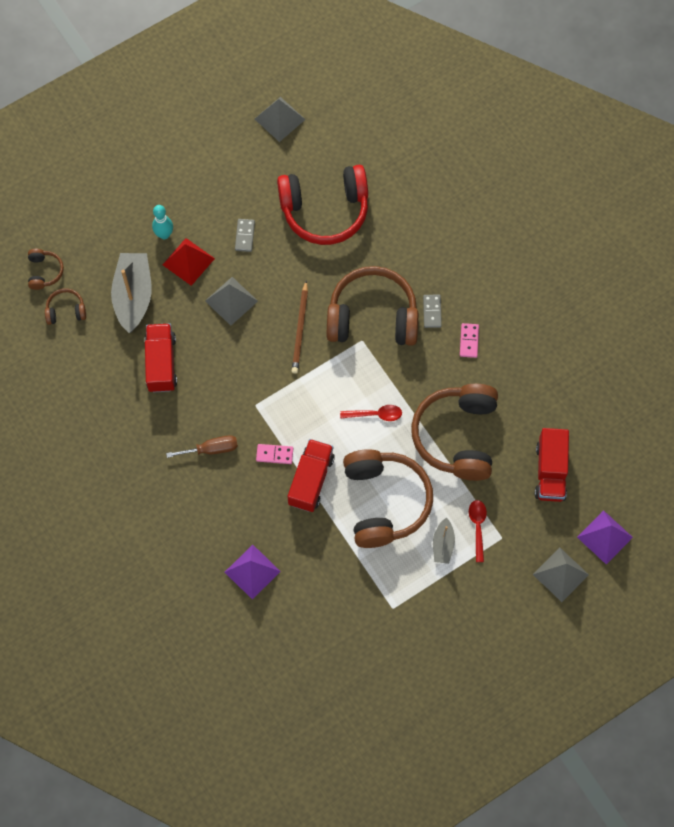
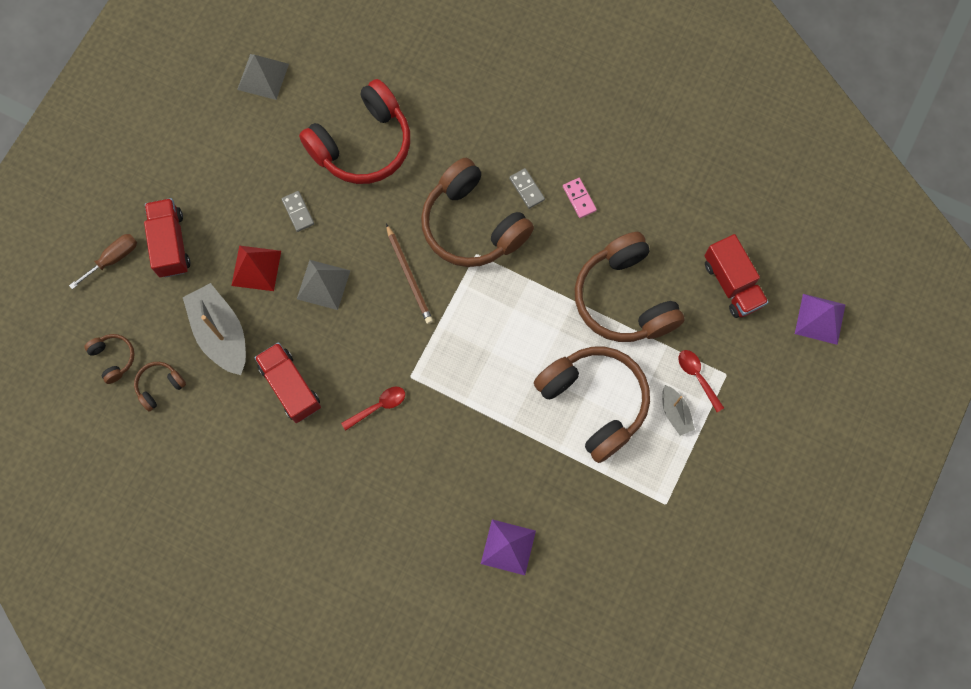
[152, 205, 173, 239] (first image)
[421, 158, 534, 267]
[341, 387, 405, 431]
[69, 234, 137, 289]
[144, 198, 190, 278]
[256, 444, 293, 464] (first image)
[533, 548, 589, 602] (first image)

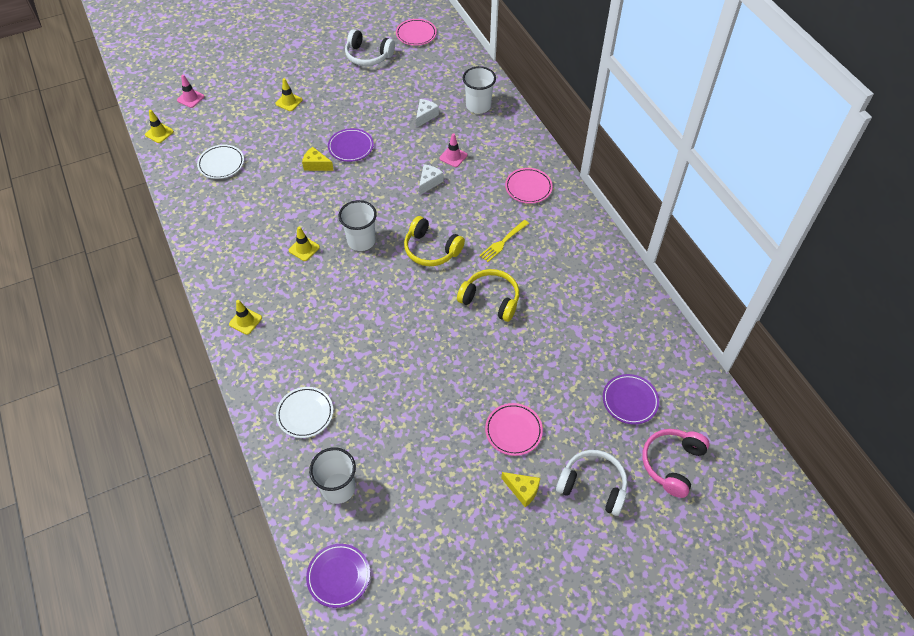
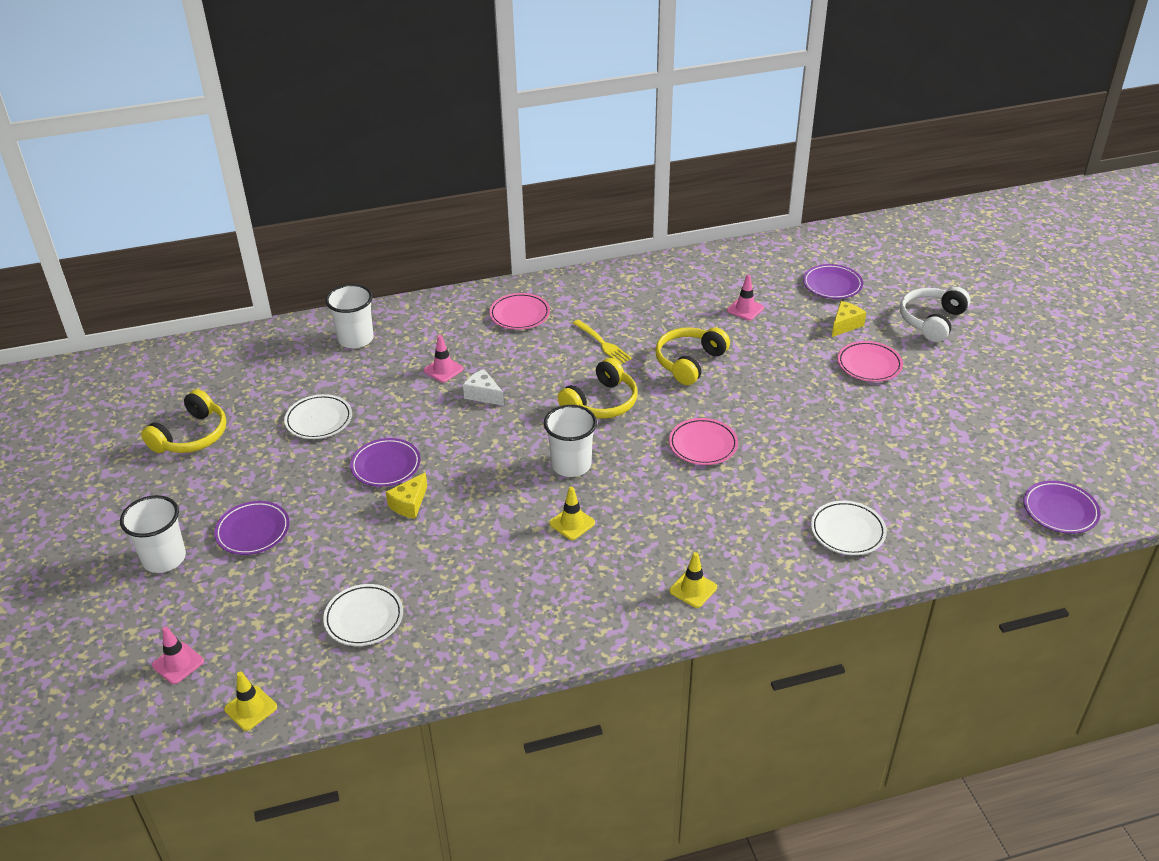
[669, 418, 738, 465]
[141, 389, 226, 453]
[214, 501, 290, 555]
[416, 99, 439, 127] (first image)
[642, 429, 710, 498] (first image)
[120, 495, 186, 573]
[832, 301, 866, 337]
[727, 275, 764, 321]
[284, 394, 352, 439]

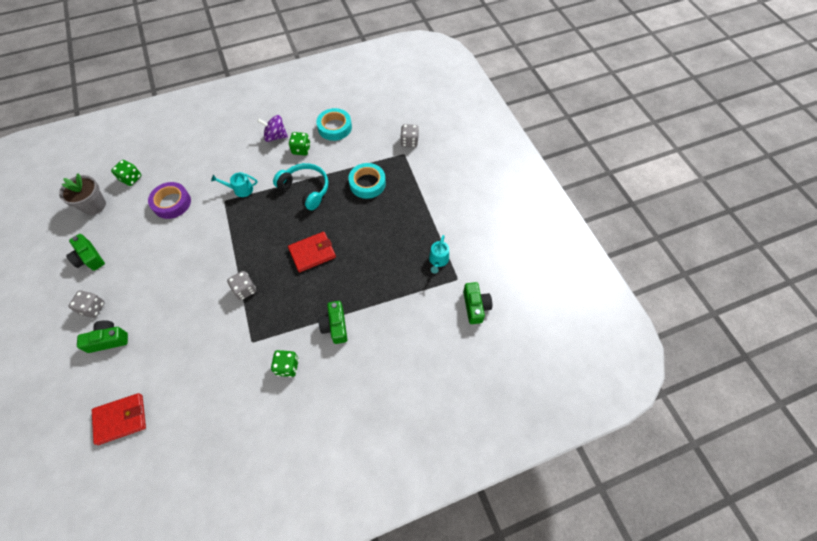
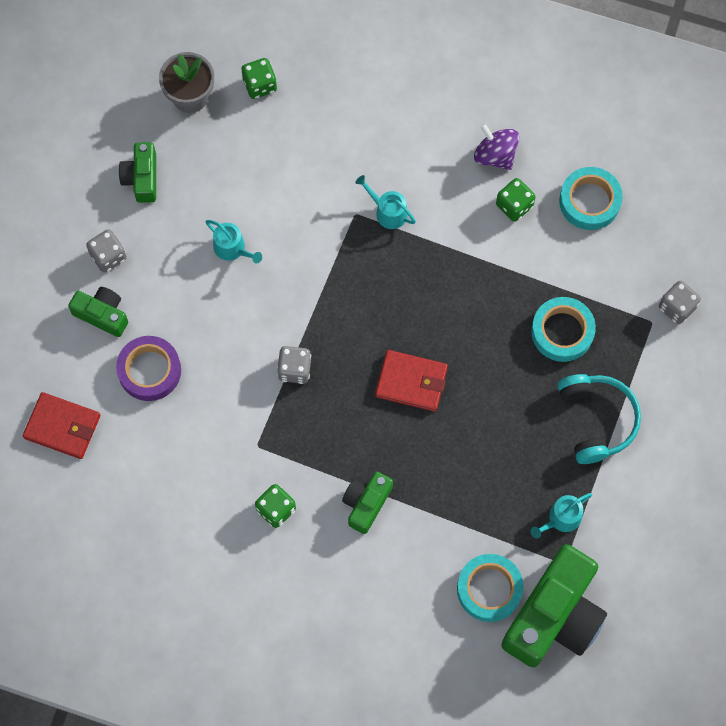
[558, 374, 641, 464]
[116, 336, 181, 401]
[501, 544, 607, 667]
[205, 220, 262, 263]
[457, 554, 524, 622]

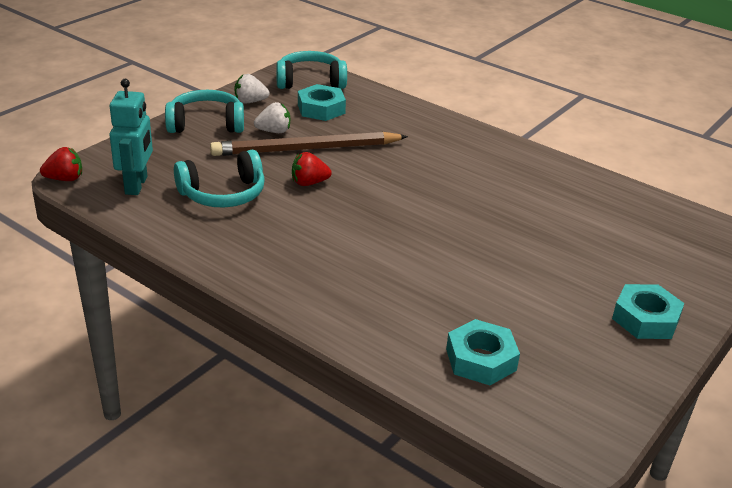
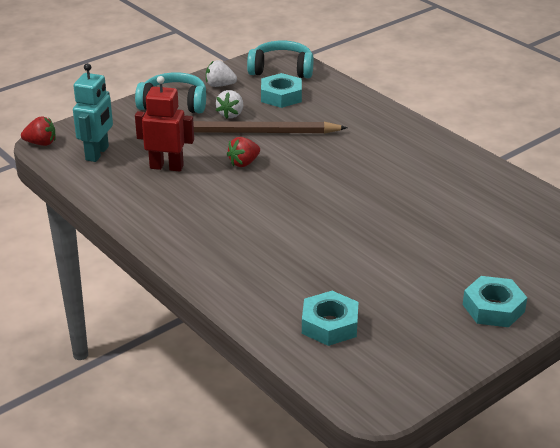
[216, 90, 243, 119]
[135, 76, 194, 172]
[227, 137, 260, 167]

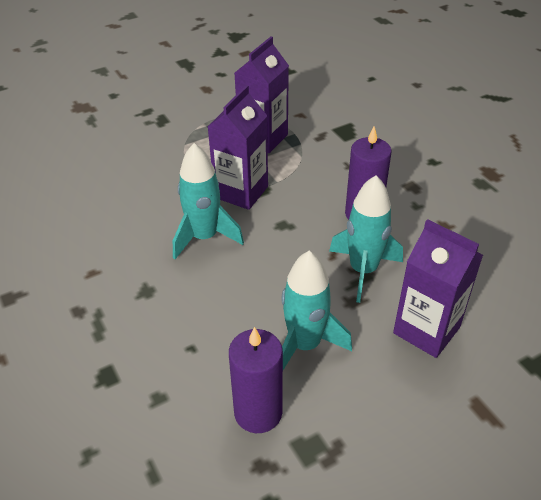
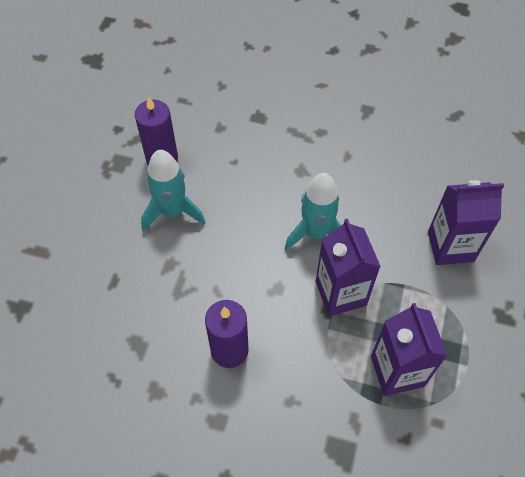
[329, 175, 403, 303] (first image)
[428, 180, 504, 265]

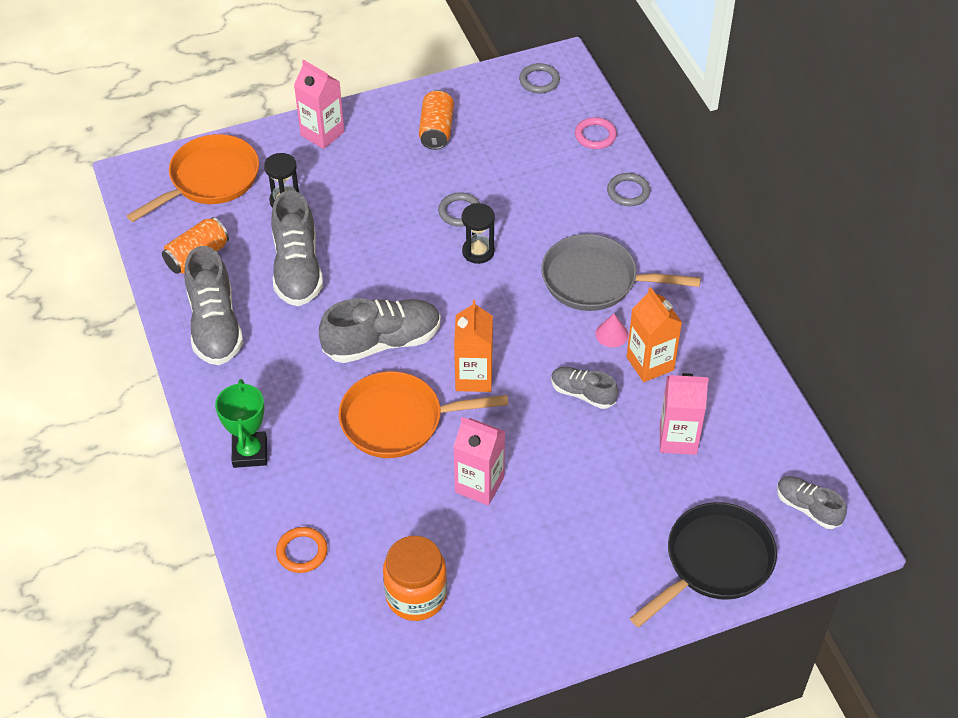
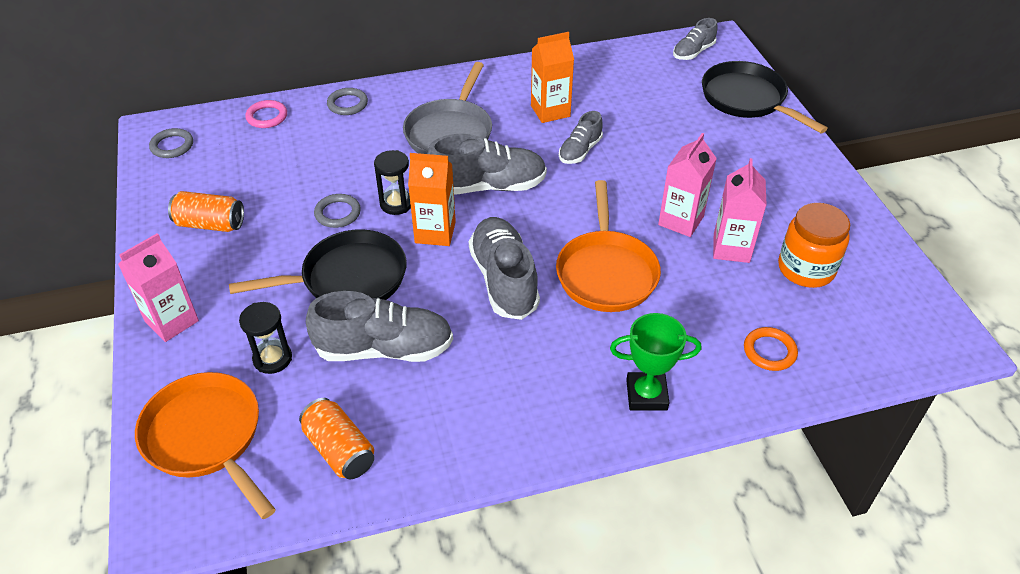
[427, 134, 547, 195]
[408, 153, 456, 246]
[595, 314, 628, 347] (first image)
[713, 158, 767, 263]
[229, 229, 407, 300]

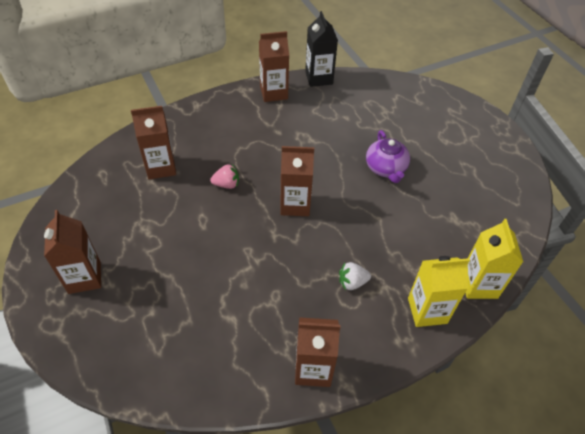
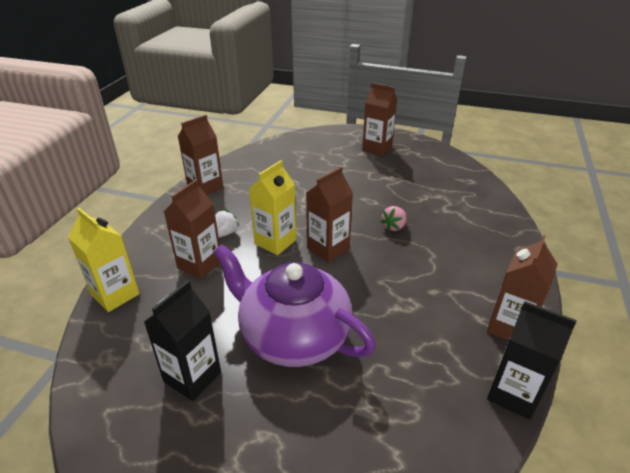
[164, 179, 220, 279]
[213, 244, 376, 367]
[249, 160, 296, 255]
[144, 280, 221, 401]

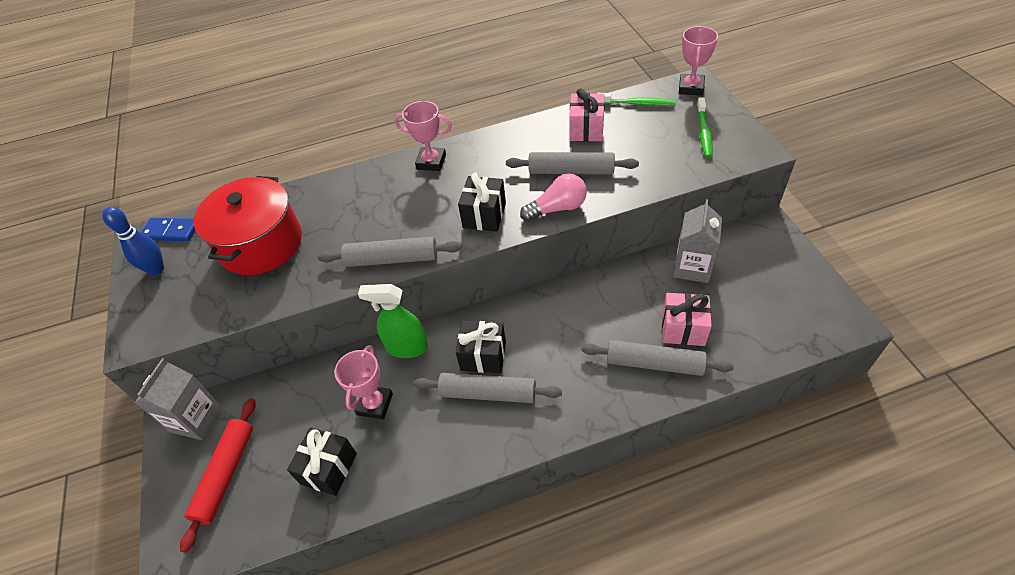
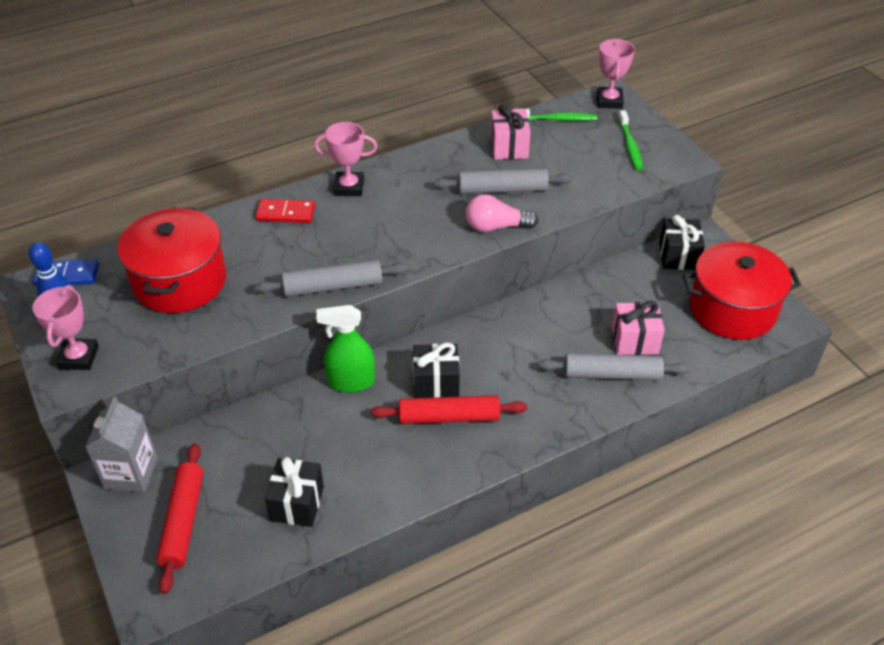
[659, 215, 705, 270]
[466, 194, 539, 232]
[673, 199, 722, 283] (first image)
[33, 285, 99, 370]
[371, 395, 527, 424]
[255, 199, 315, 223]
[683, 242, 801, 340]

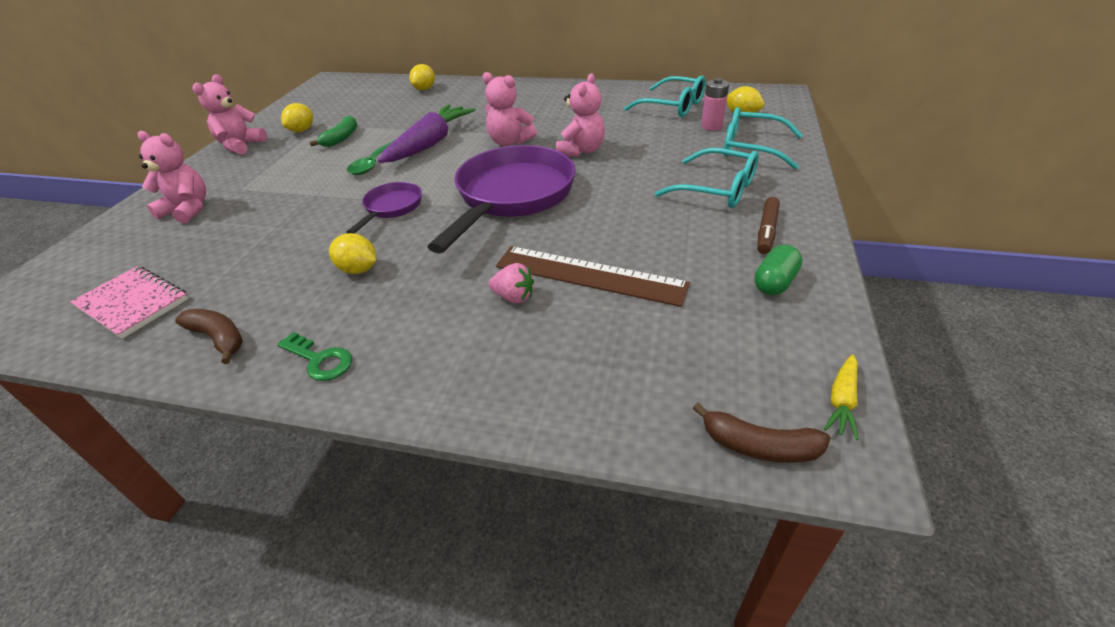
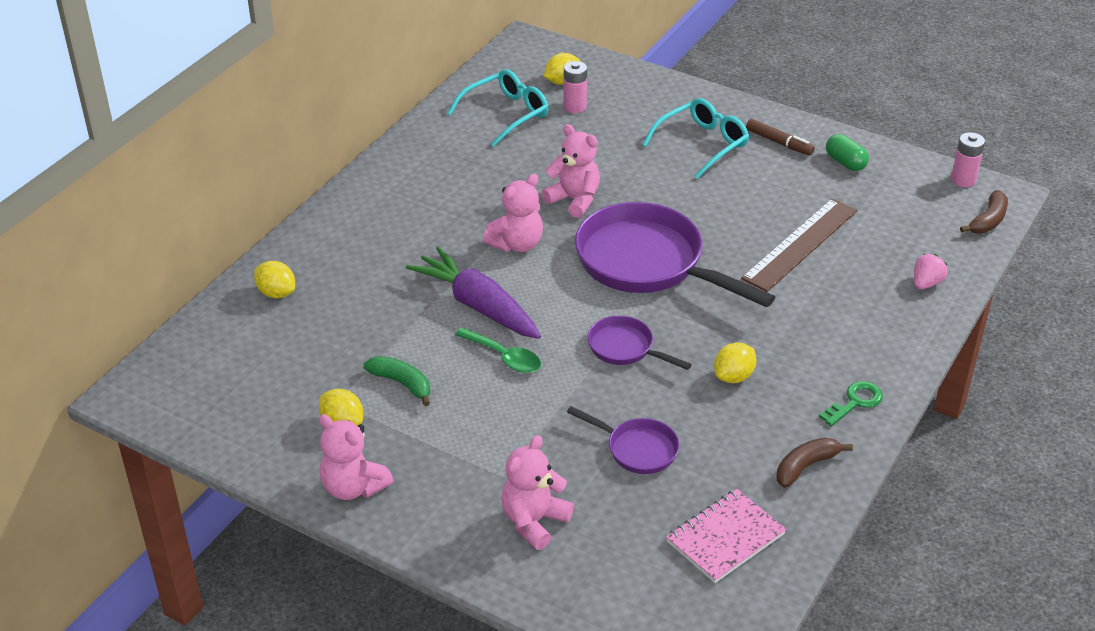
[724, 107, 803, 170] (first image)
[914, 254, 948, 289]
[951, 132, 985, 187]
[567, 406, 679, 474]

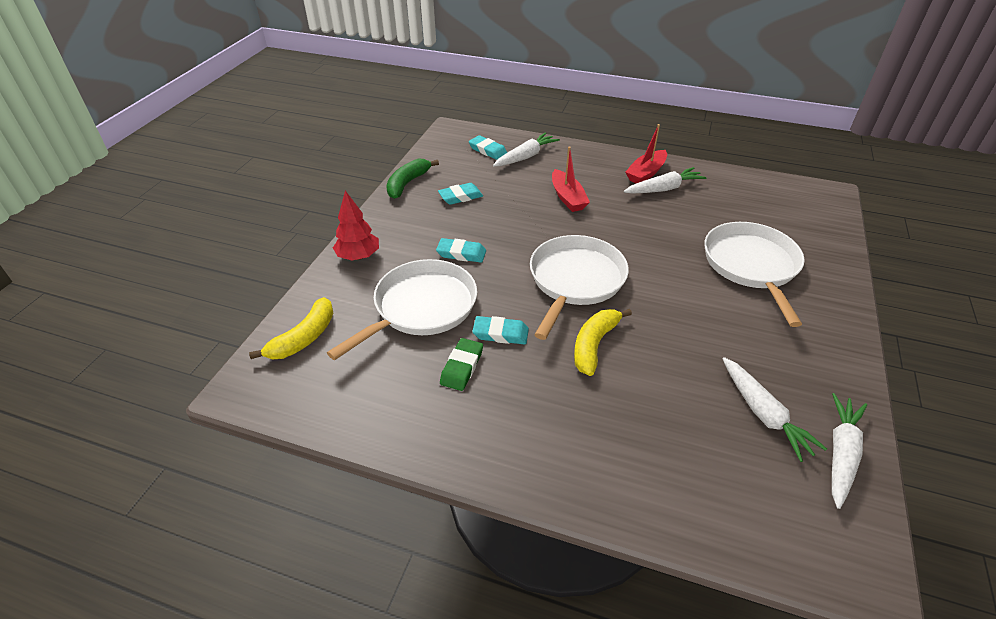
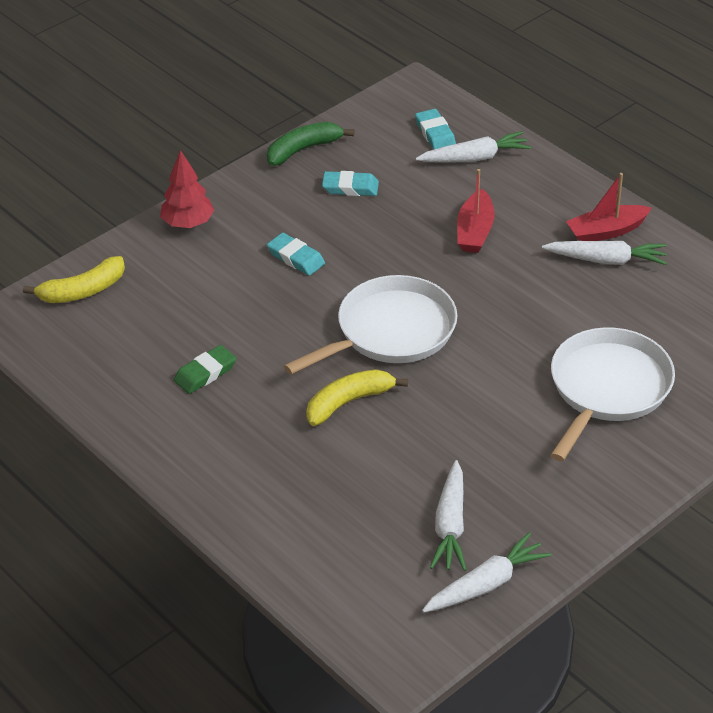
[327, 259, 477, 360] (first image)
[472, 316, 529, 344] (first image)

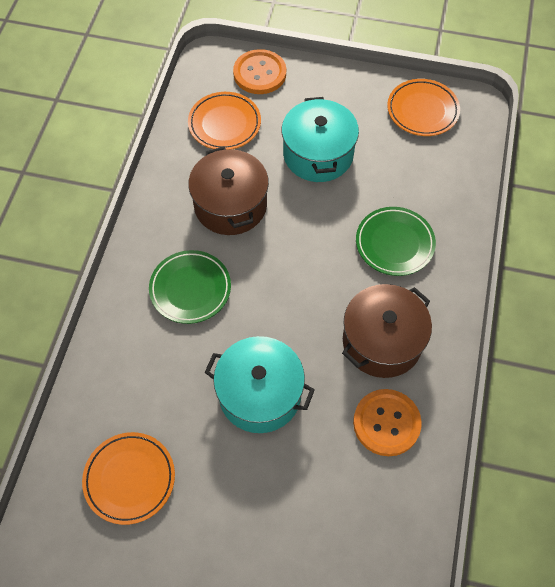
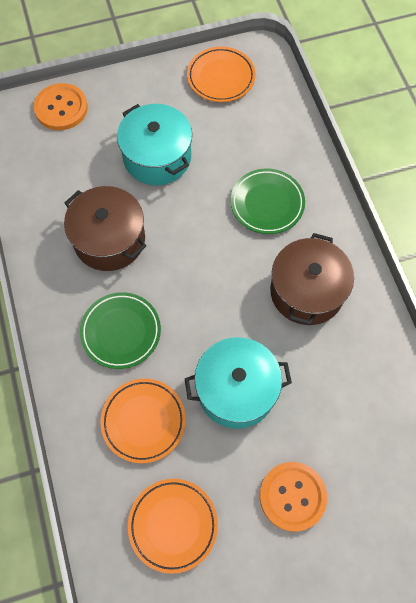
[100, 379, 186, 463]
[260, 462, 327, 532]

